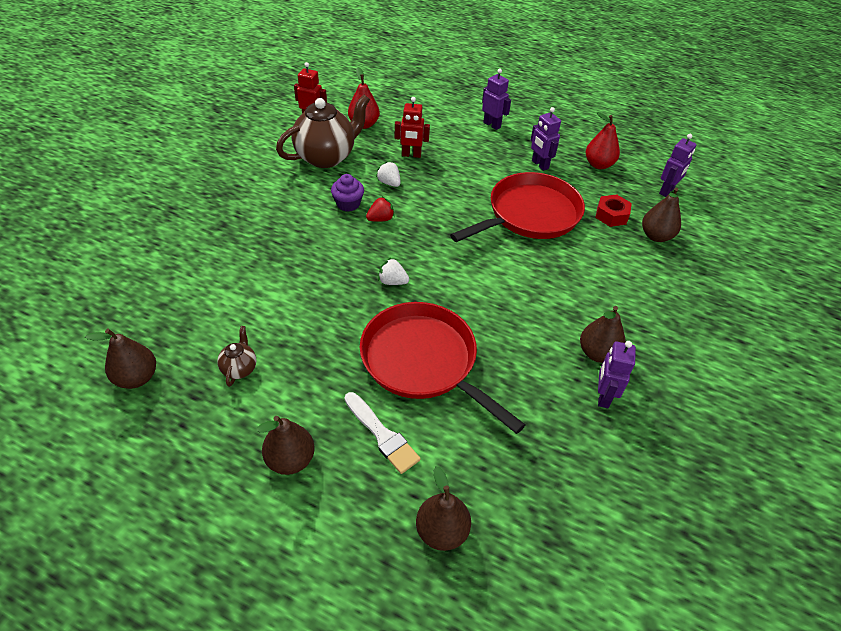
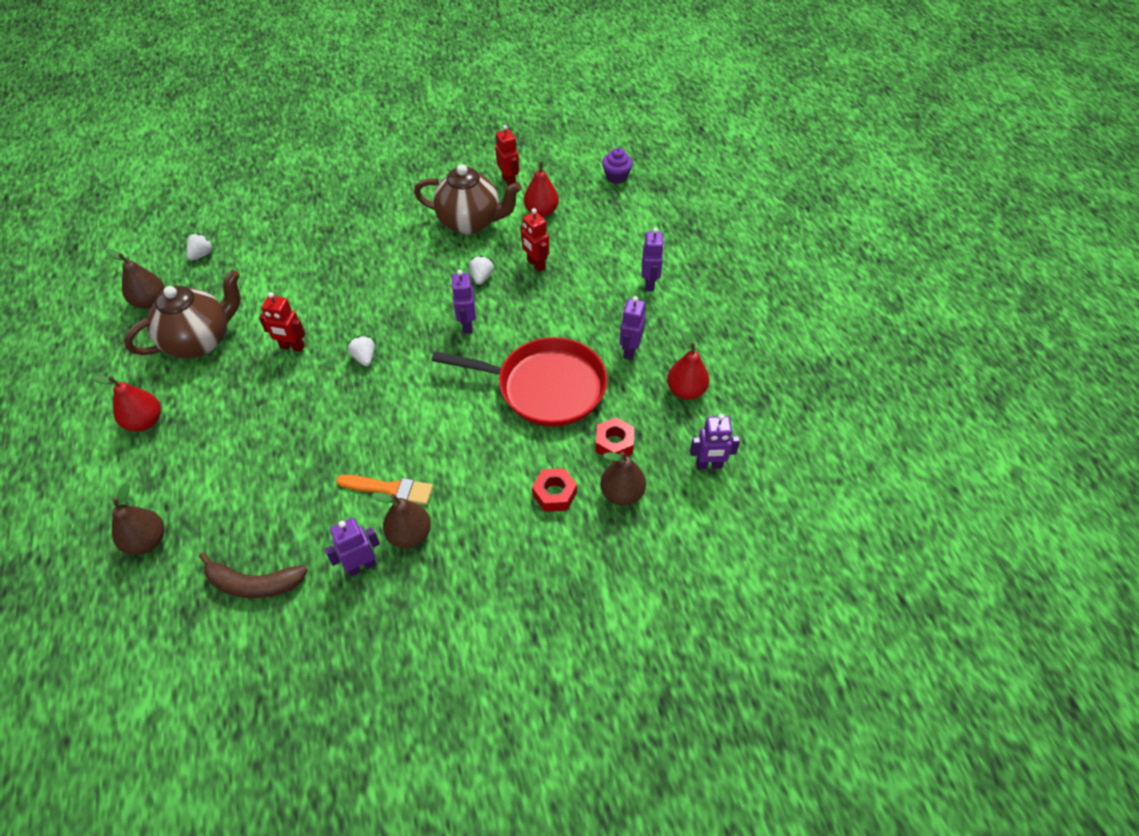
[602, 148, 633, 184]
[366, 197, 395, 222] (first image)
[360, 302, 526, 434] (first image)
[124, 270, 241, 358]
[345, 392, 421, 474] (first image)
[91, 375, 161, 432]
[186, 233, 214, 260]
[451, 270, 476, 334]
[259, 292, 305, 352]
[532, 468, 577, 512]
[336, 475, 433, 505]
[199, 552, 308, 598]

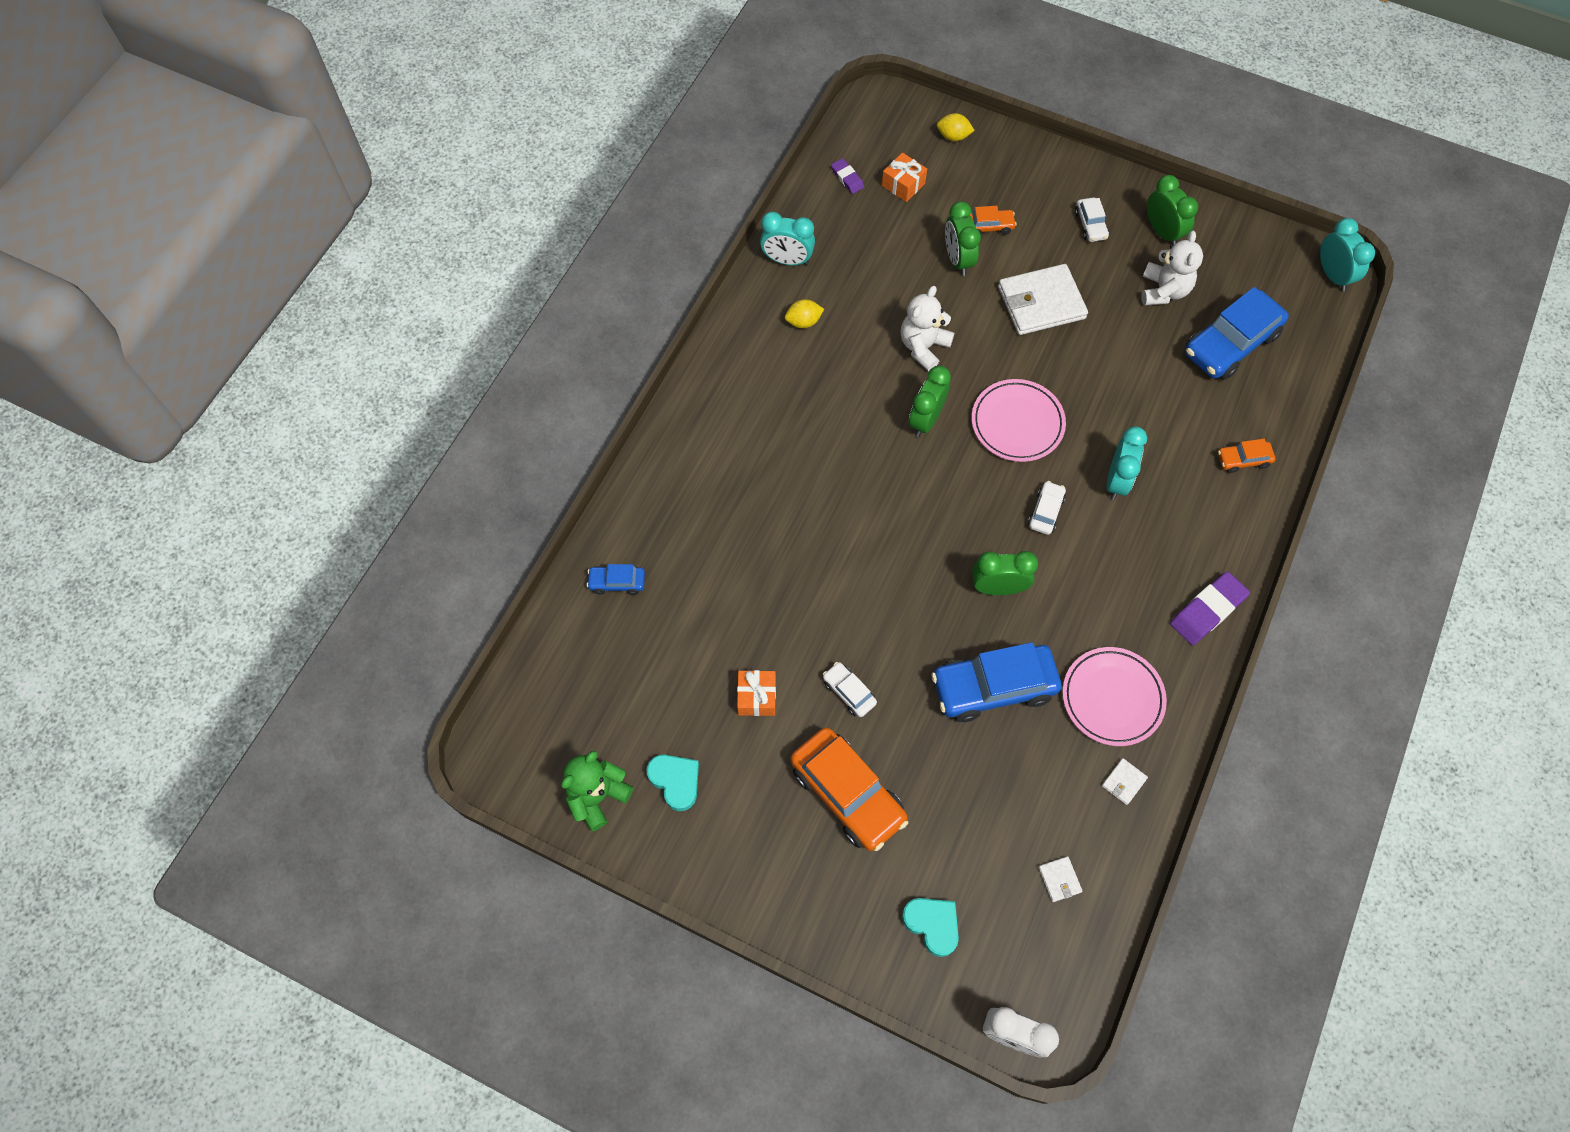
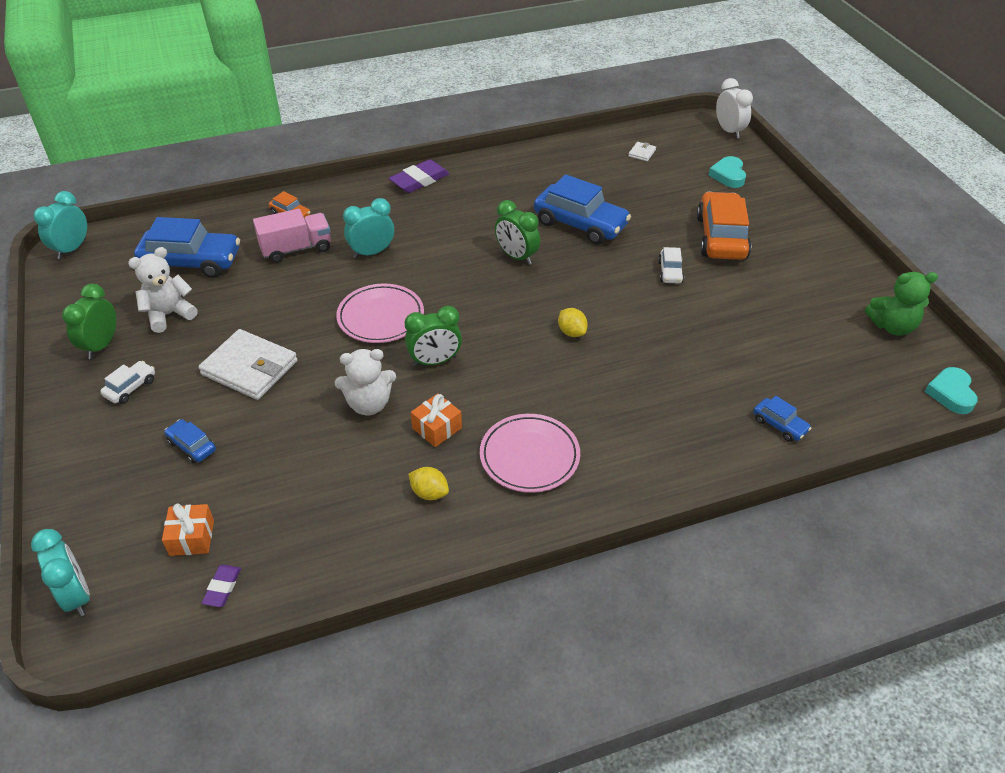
[558, 308, 588, 337]
[945, 201, 981, 276] (first image)
[164, 419, 216, 463]
[31, 529, 90, 616]
[1028, 481, 1066, 535] (first image)
[389, 159, 450, 193]
[480, 414, 580, 493]
[411, 393, 462, 447]
[925, 367, 978, 414]
[1102, 758, 1148, 805] (first image)
[253, 209, 331, 263]

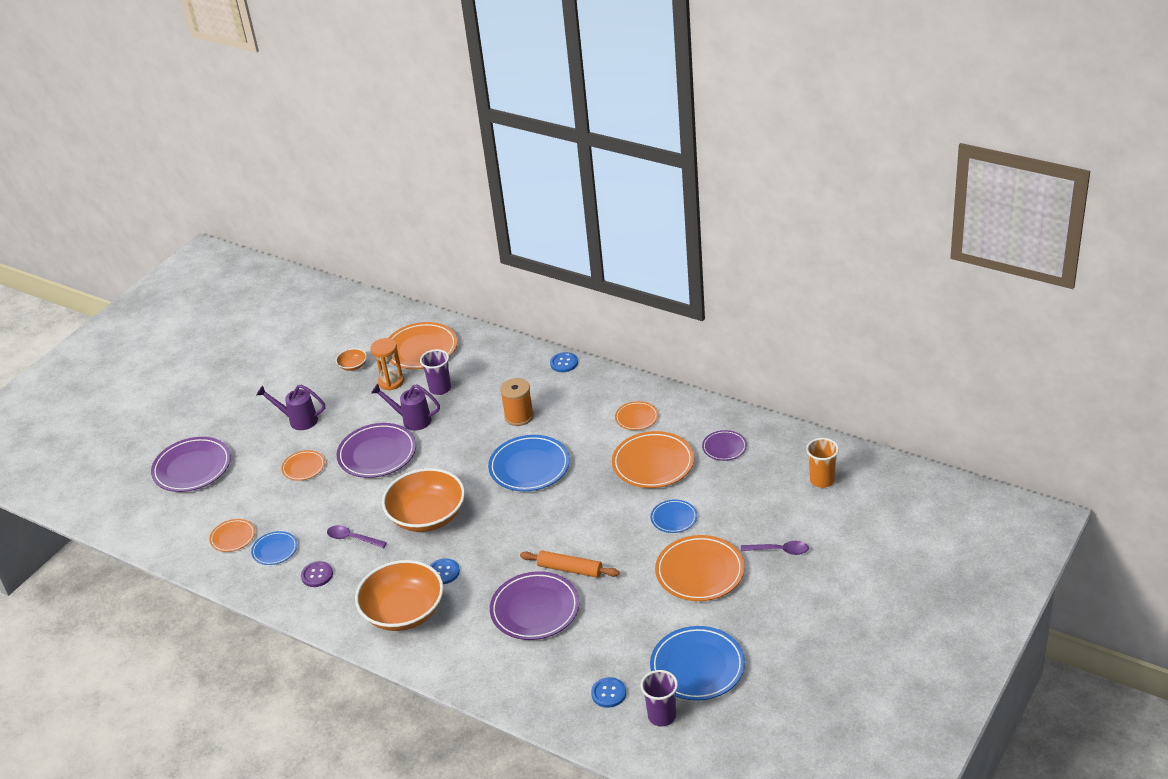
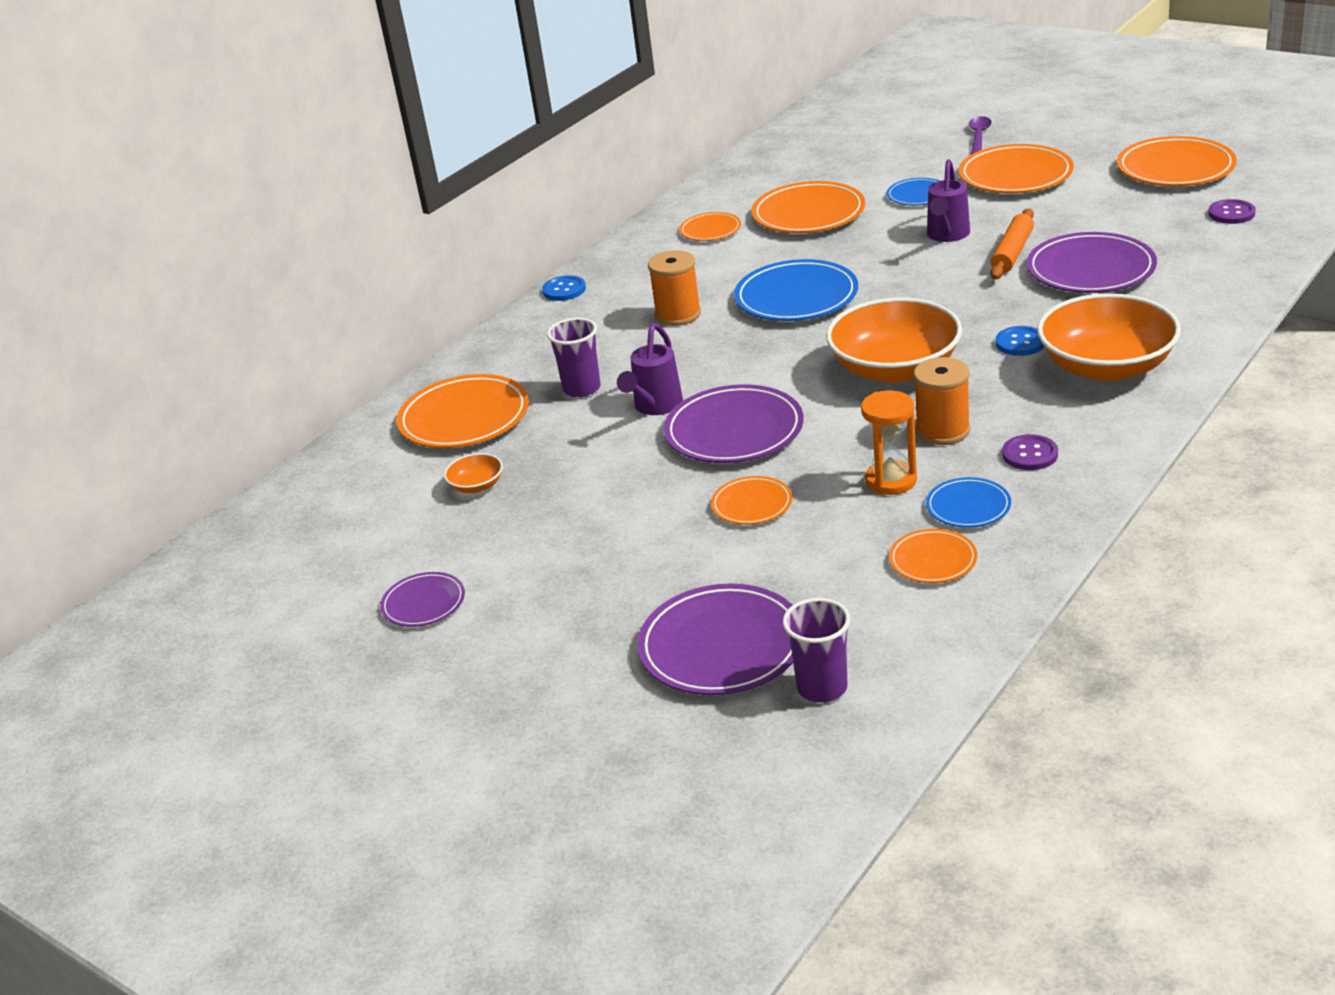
[861, 390, 917, 495]
[927, 159, 970, 242]
[380, 572, 465, 627]
[806, 438, 839, 488] (first image)
[914, 357, 970, 445]
[1117, 136, 1237, 186]
[783, 598, 851, 703]
[1208, 199, 1256, 224]

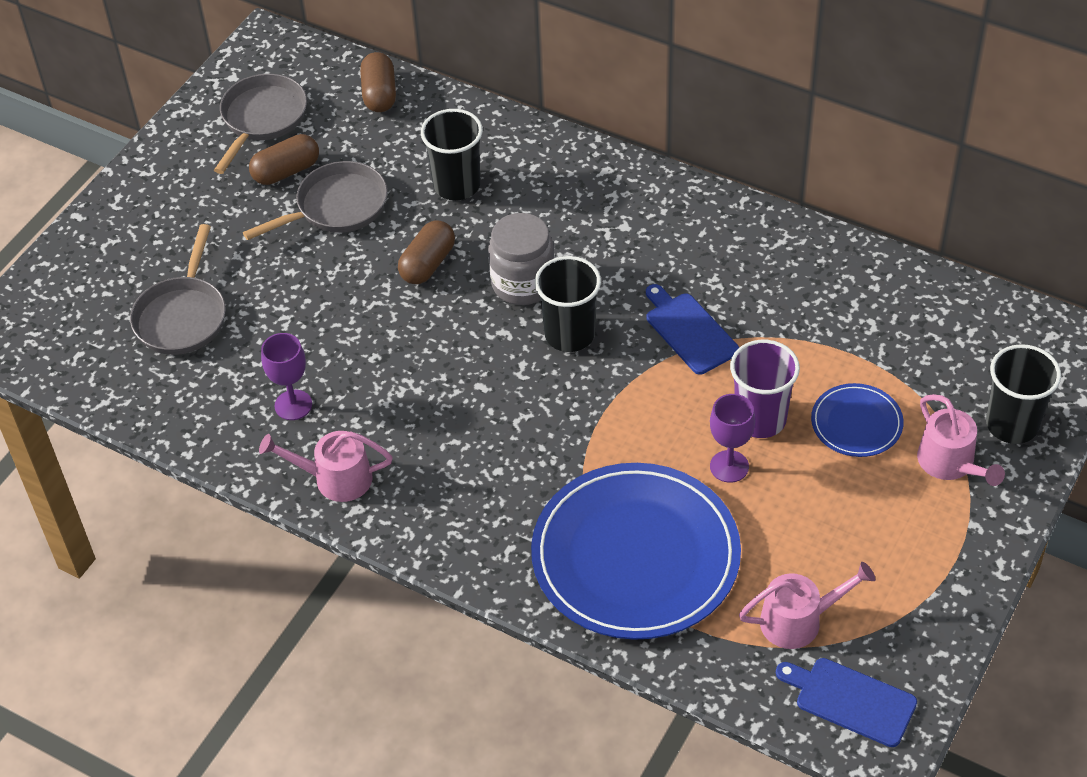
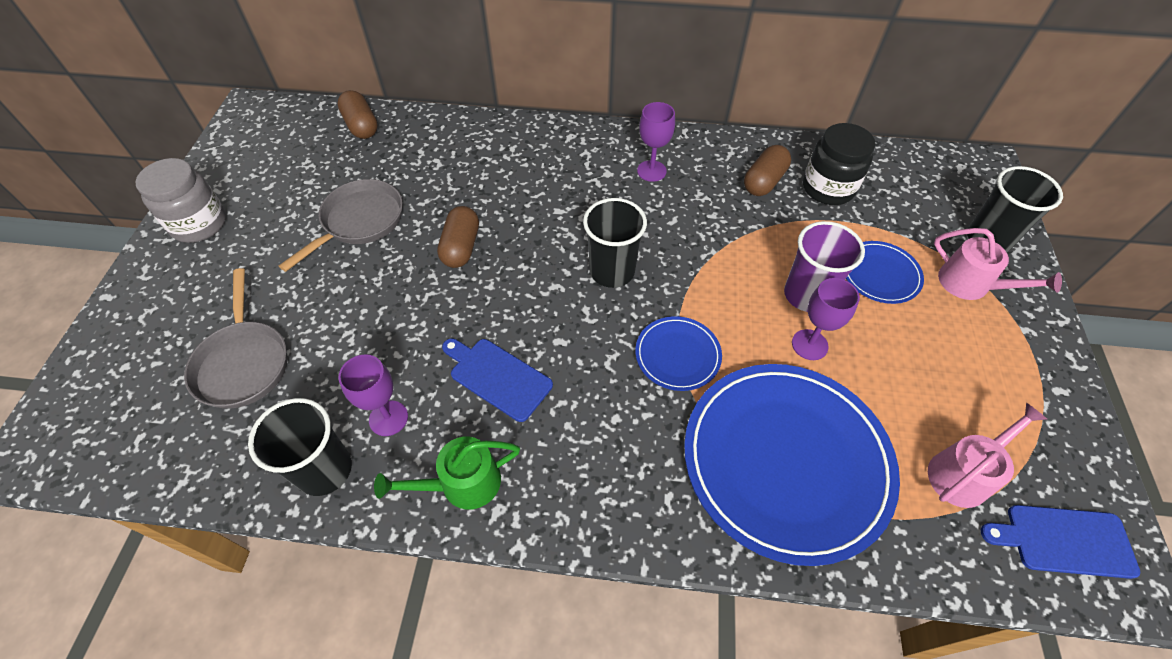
[214, 74, 307, 174] (first image)
[248, 398, 352, 496]
[744, 145, 791, 196]
[135, 158, 226, 243]
[442, 338, 553, 422]
[374, 436, 520, 510]
[637, 102, 675, 182]
[803, 123, 876, 205]
[635, 316, 722, 391]

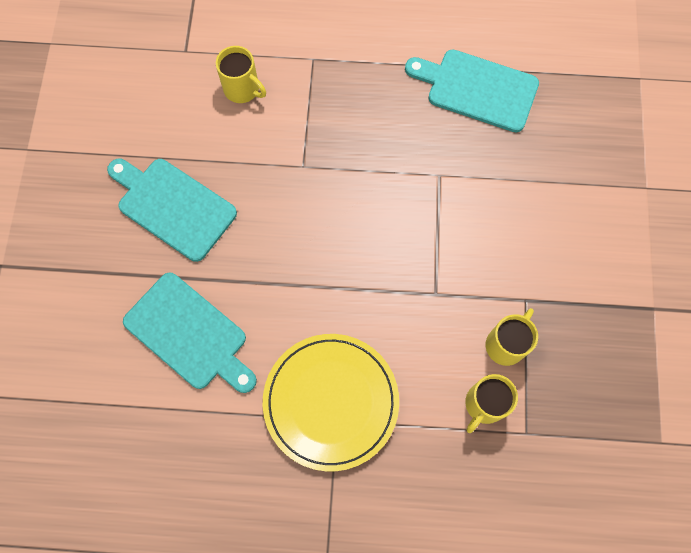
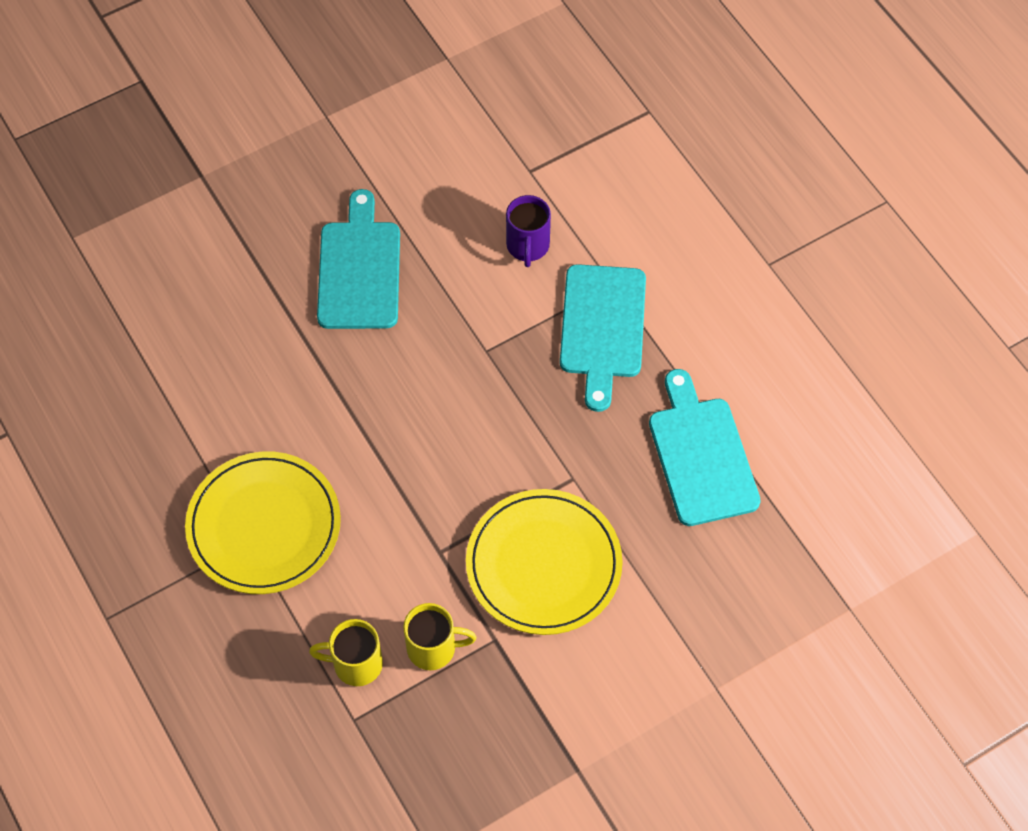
[506, 195, 551, 267]
[560, 264, 646, 412]
[466, 489, 623, 635]

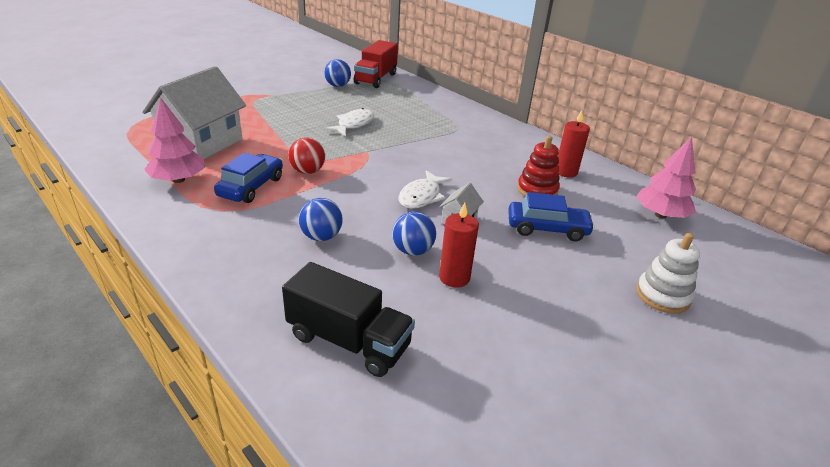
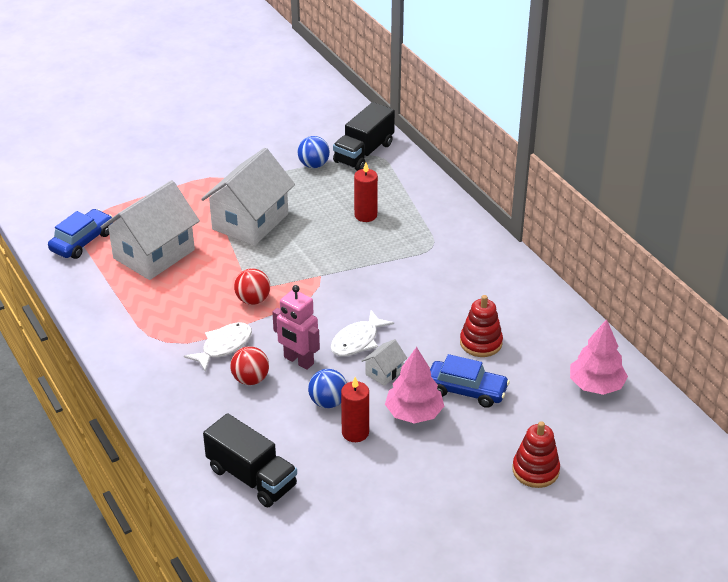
[333, 102, 395, 171]
[385, 347, 444, 423]
[184, 323, 252, 372]
[354, 162, 378, 222]
[48, 209, 113, 259]
[230, 346, 269, 385]
[512, 421, 560, 488]
[201, 148, 295, 246]
[272, 285, 320, 370]

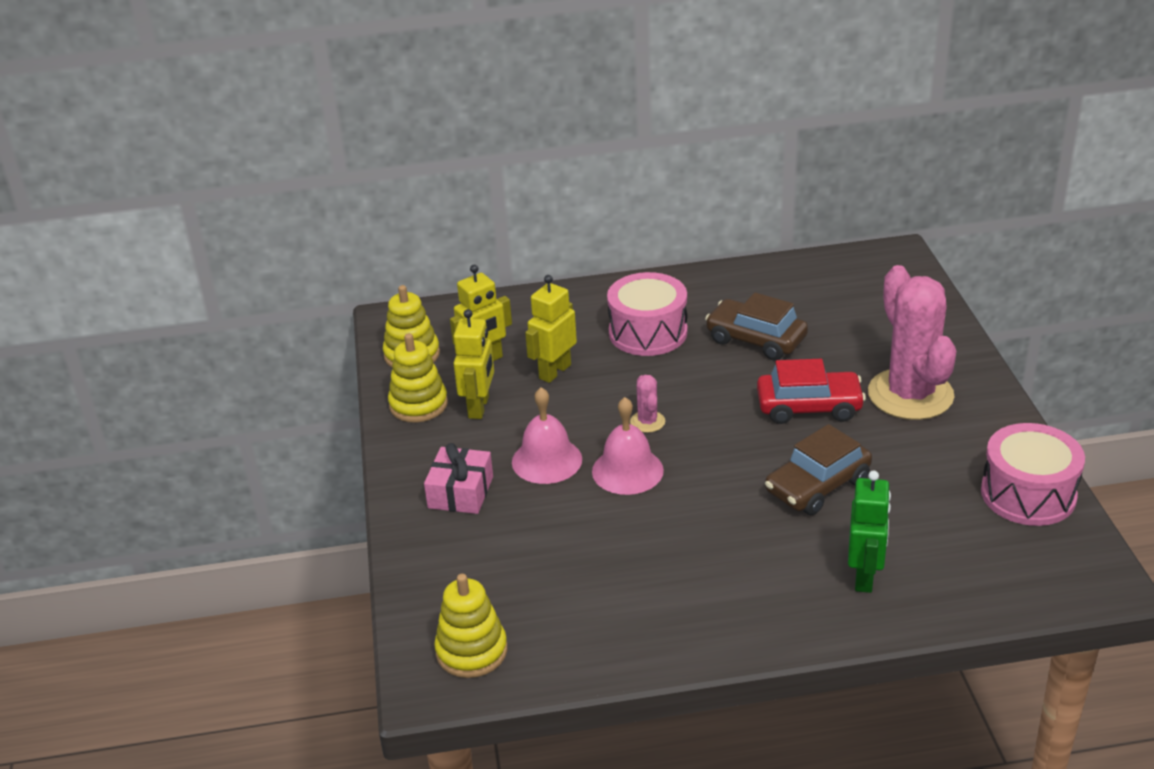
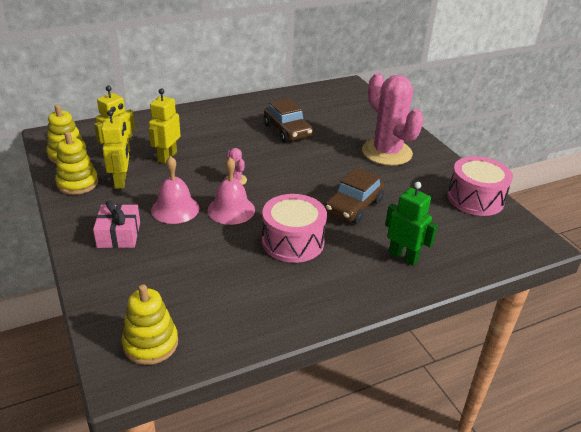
[262, 194, 327, 263]
[264, 98, 313, 143]
[757, 359, 866, 424] (first image)
[385, 182, 438, 266]

